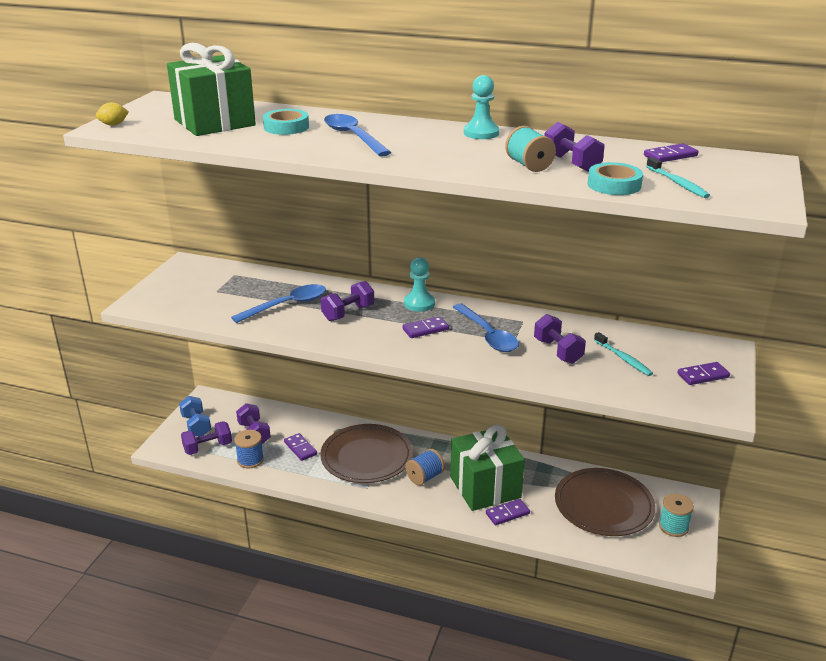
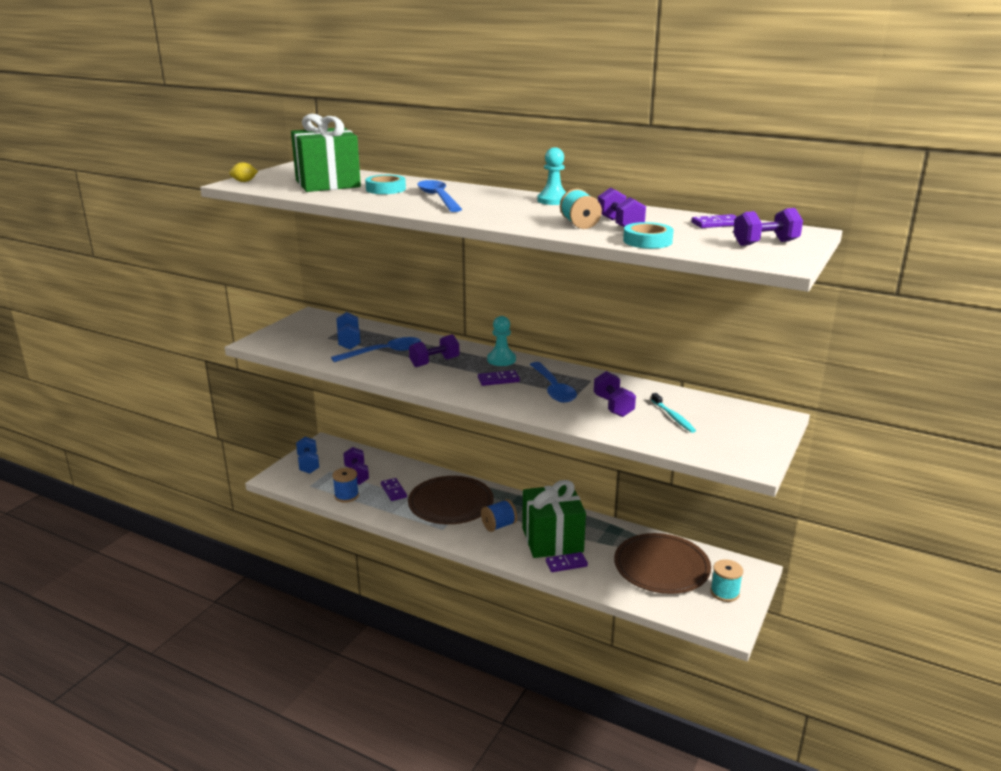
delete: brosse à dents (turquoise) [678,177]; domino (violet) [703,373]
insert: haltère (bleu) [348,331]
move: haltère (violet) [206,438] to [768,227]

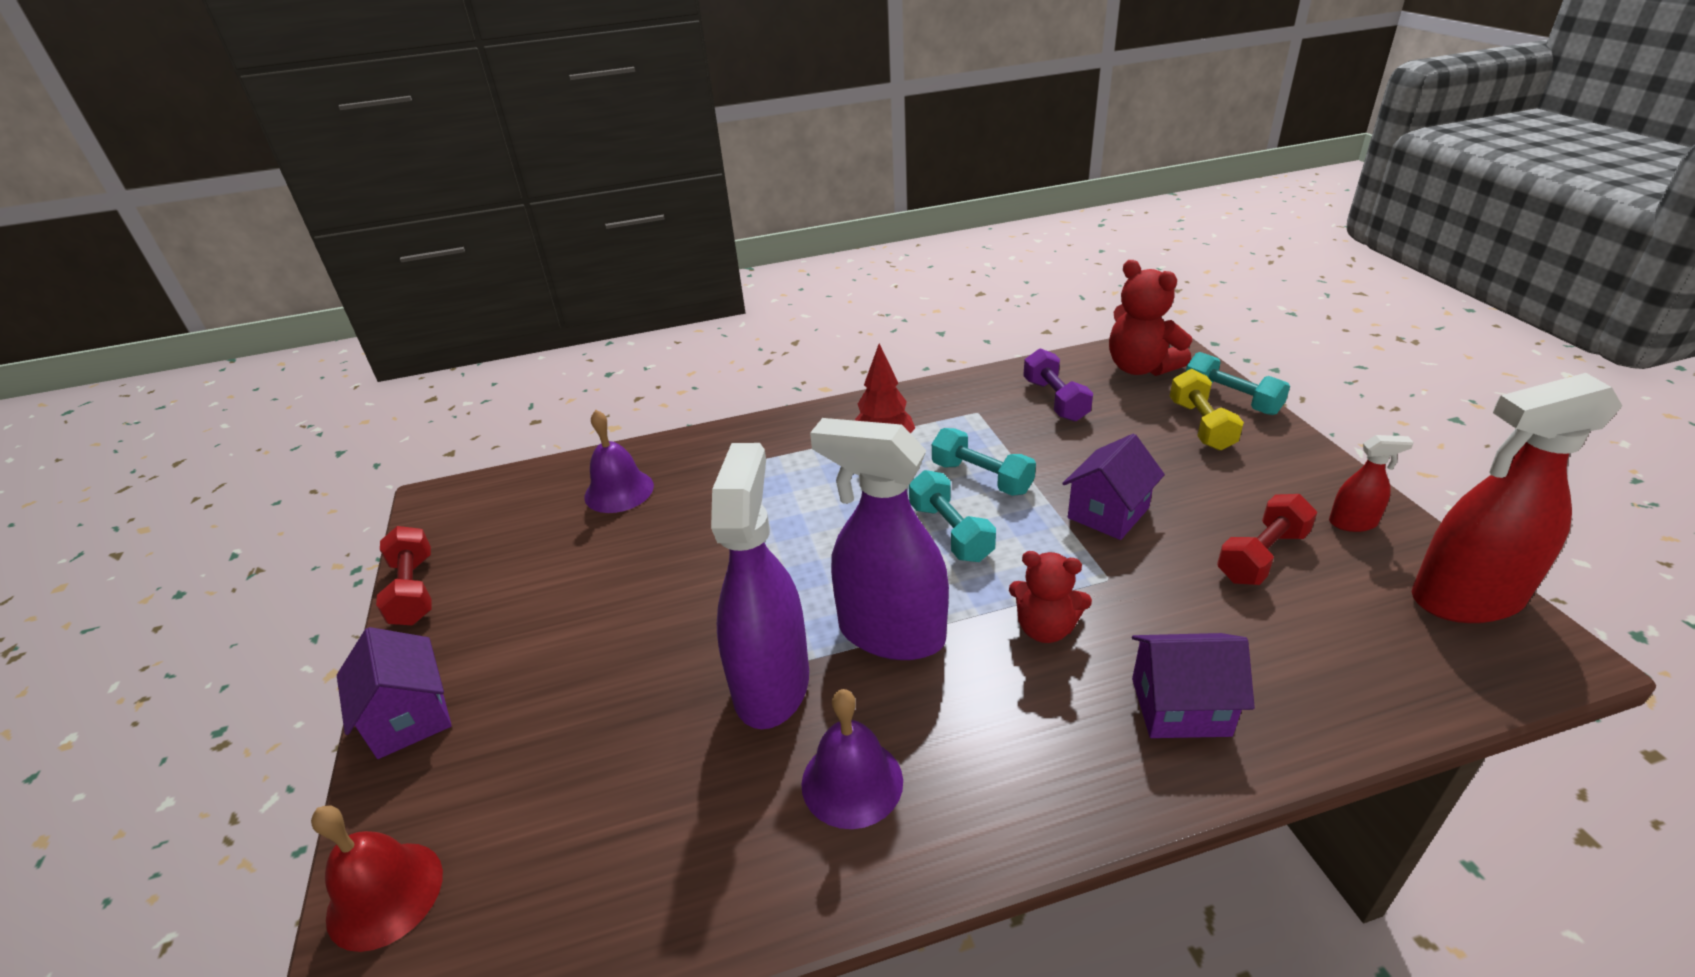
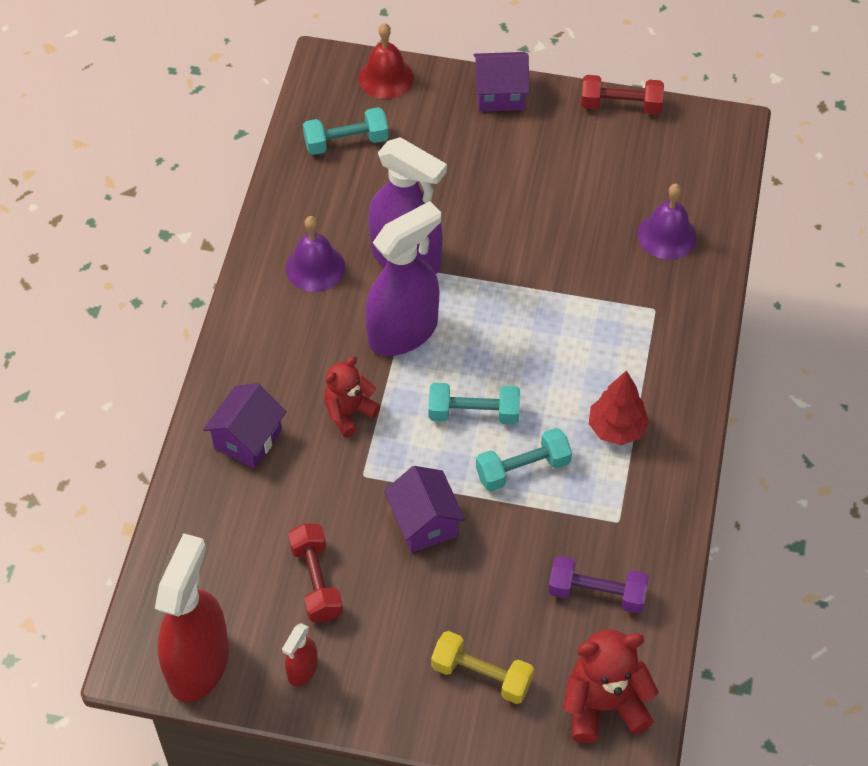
move: haltère (turquoise) [1238,383] to [345,131]

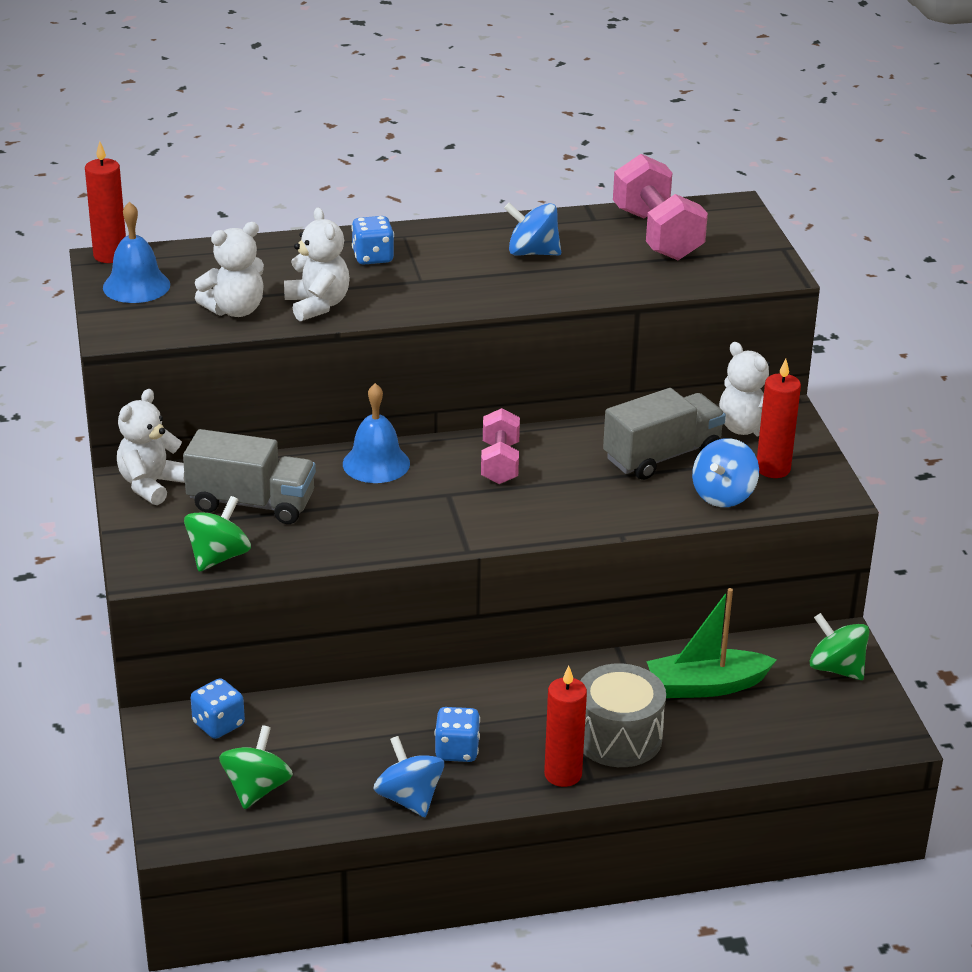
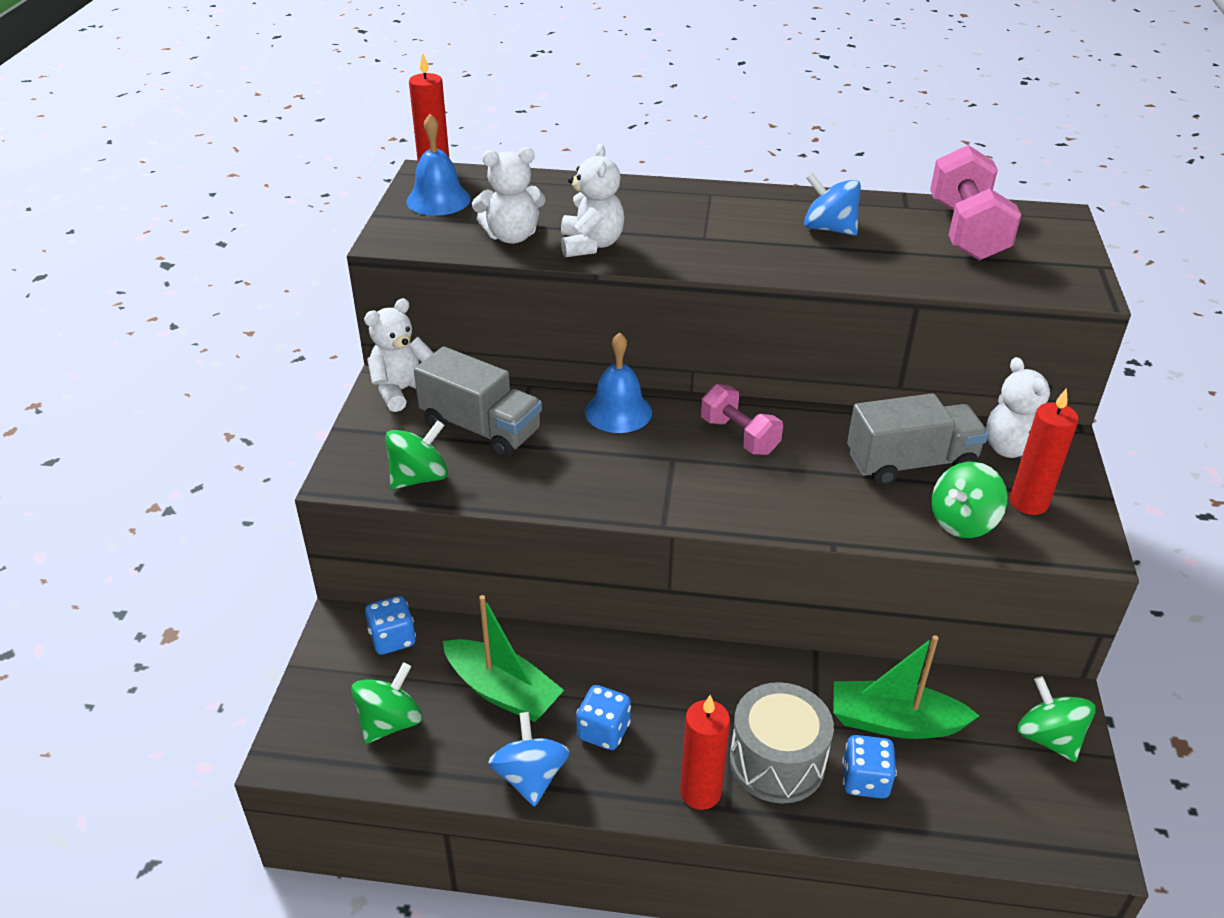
insert: bateau (vert) [503,658]
move: dé (bleu) [372,240] to [869,767]
recolor: toupie (bleu) [725,472] to toupie (vert) [969,500]
rotate: haltère (rose) [500,446] = [742,419] 60 degrees counterclockwise

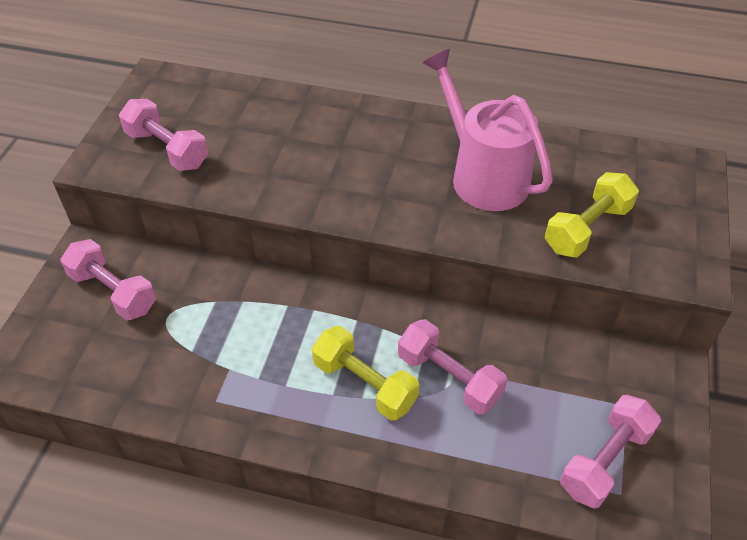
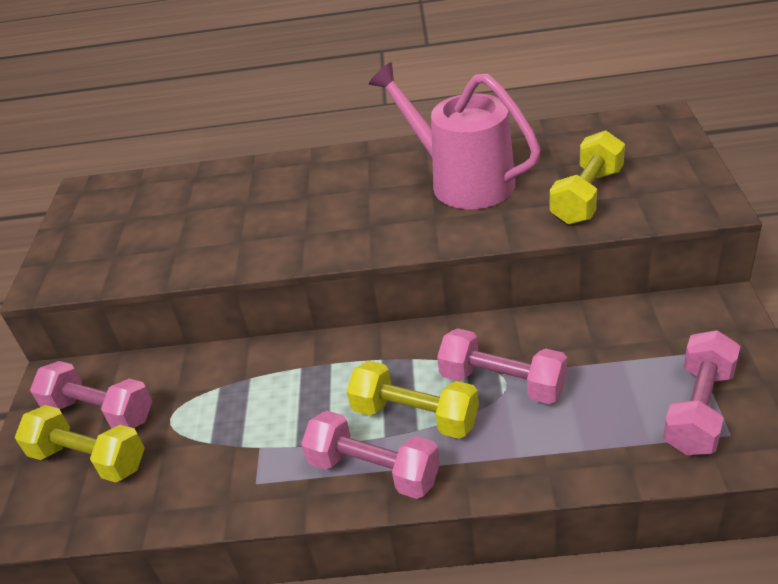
insert: haltère (jaune) [80,444]
move: haltère (rose) [163,135] to [370,455]

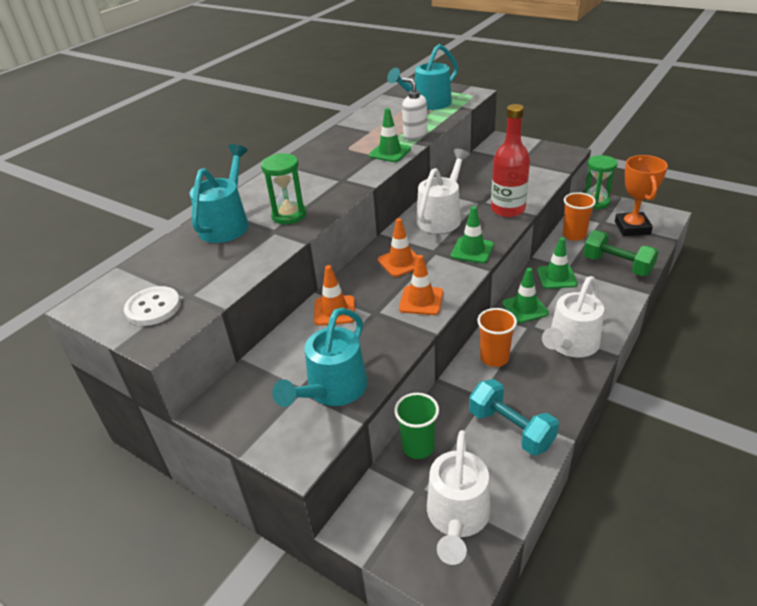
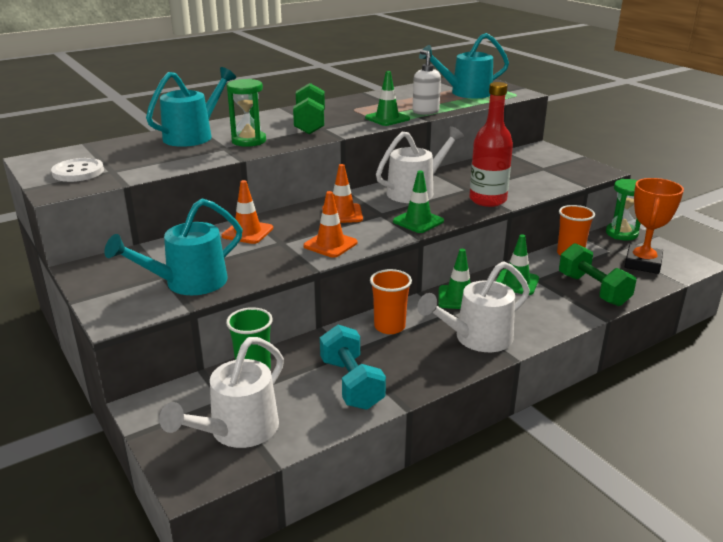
insert: haltère (vert) [309,108]

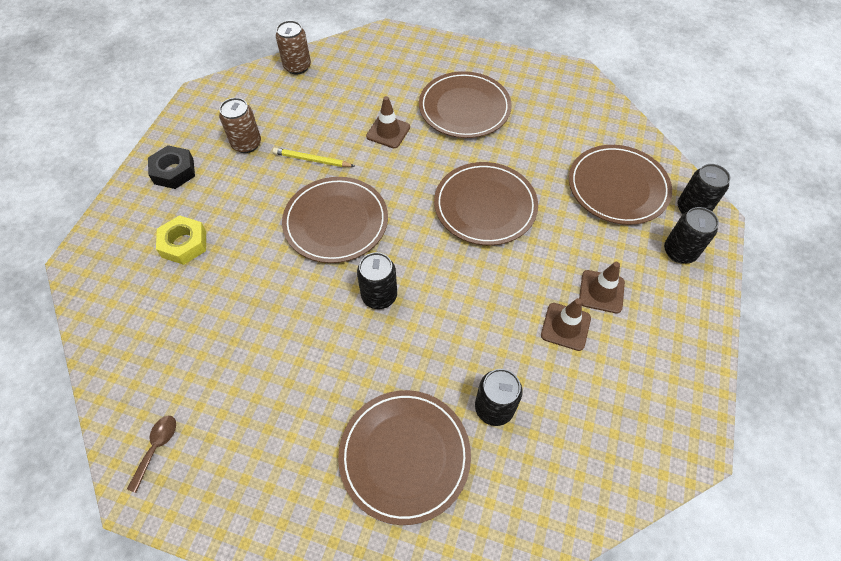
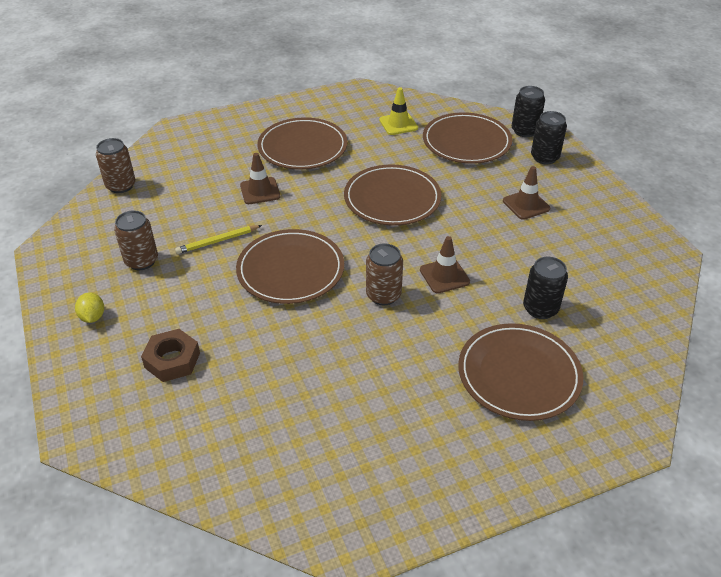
delete: cuillère (marron) [151,454]
insert: cône de chantier (jaune) [398,111]
move: cône de chantier (marron) [566,324] to [445,265]
replace: écrou (noir) [171,167] to citron (jaune) [89,307]
recolor: écrou (jaune) [181,240] to écrou (marron) [170,355]; canette (noir) [377,280] to canette (marron) [384,274]

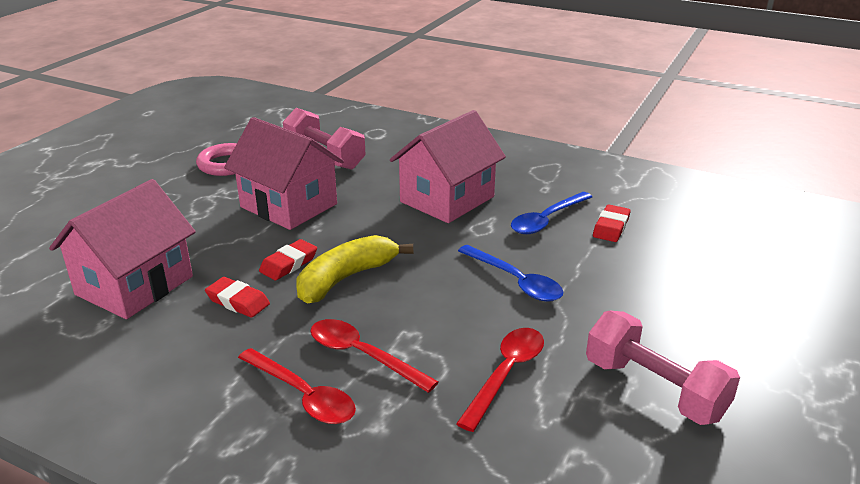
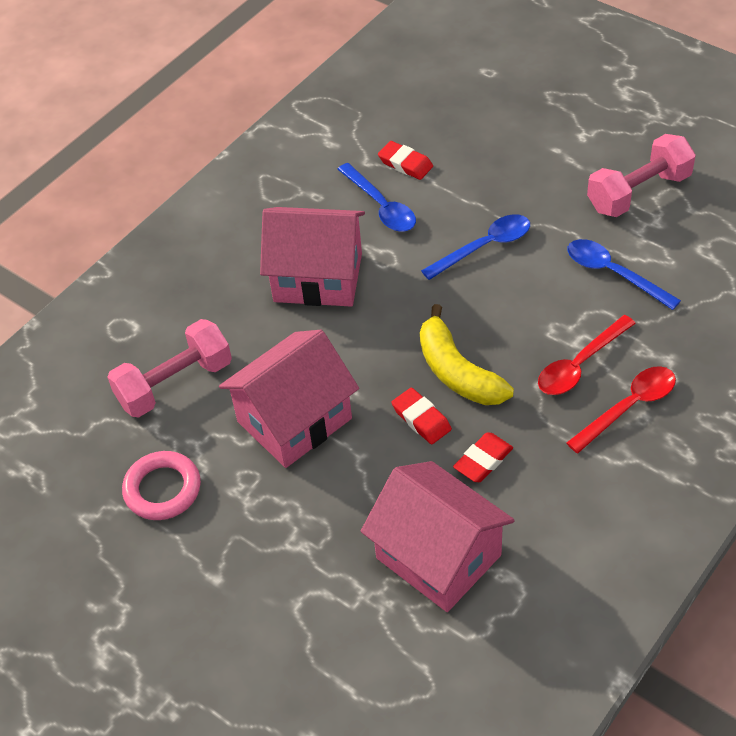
recolor: cuillère (rouge) [500,380] to cuillère (bleu) [624,274]
rotate: maison (rose) [448,166] = [312,256] 45 degrees counterclockwise

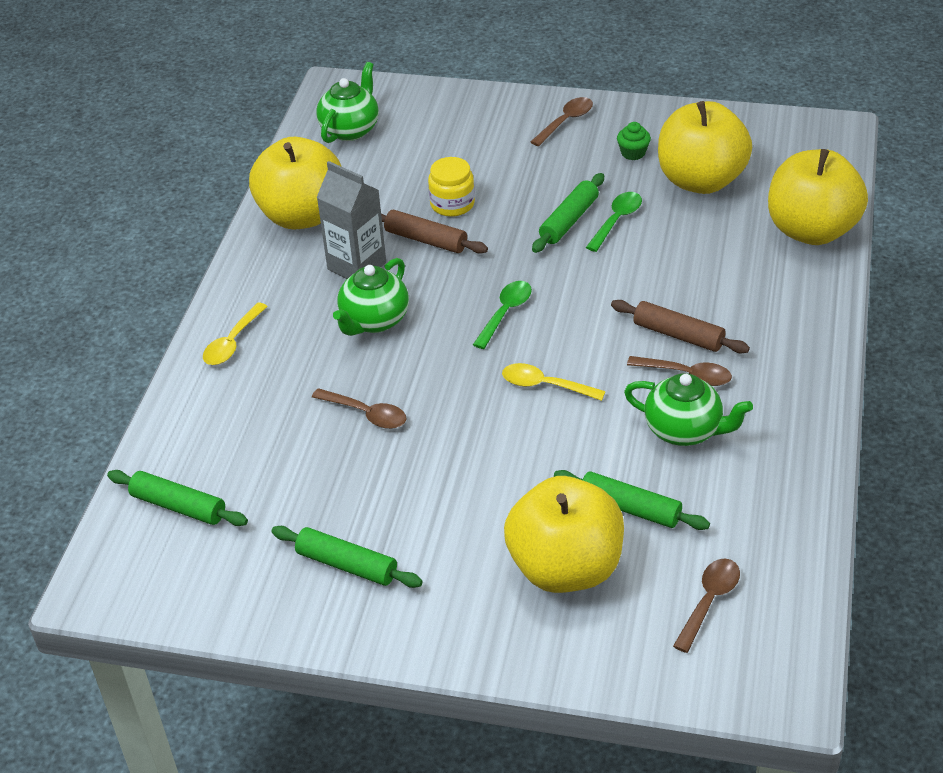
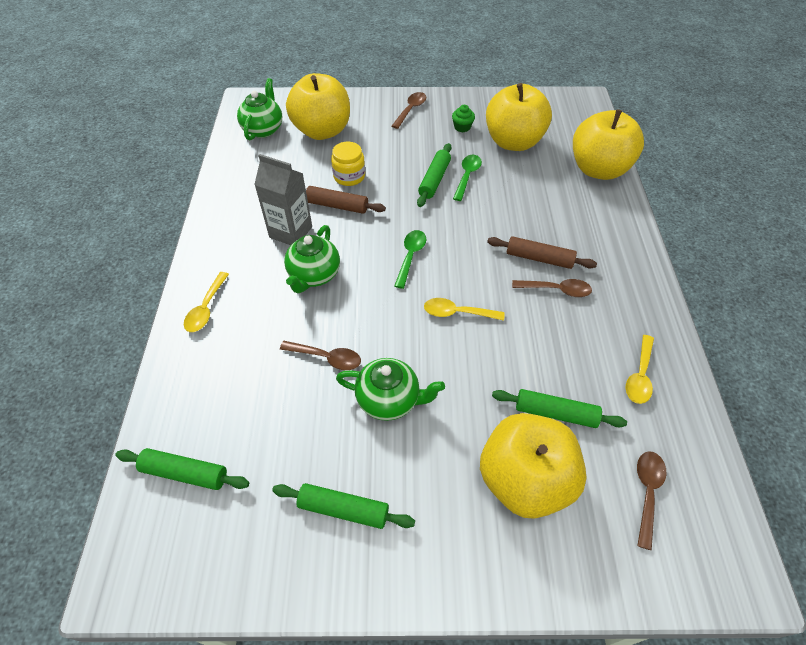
insert: cuillère (jaune) [639,369]
move: pomme (jaune) [295,183] to [318,106]; théière (vert) [688,409] to [390,389]

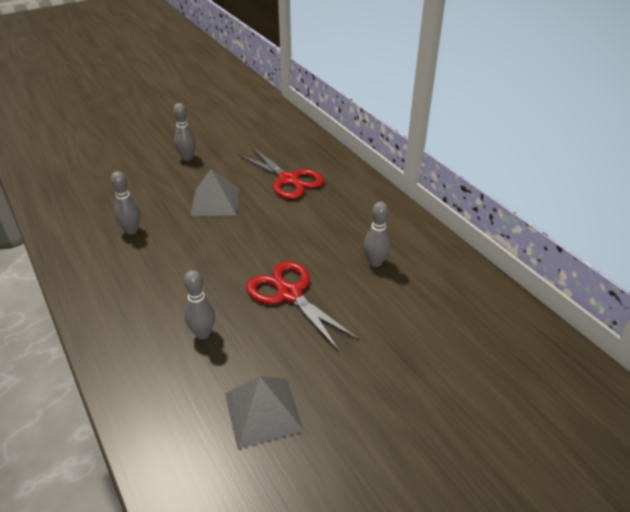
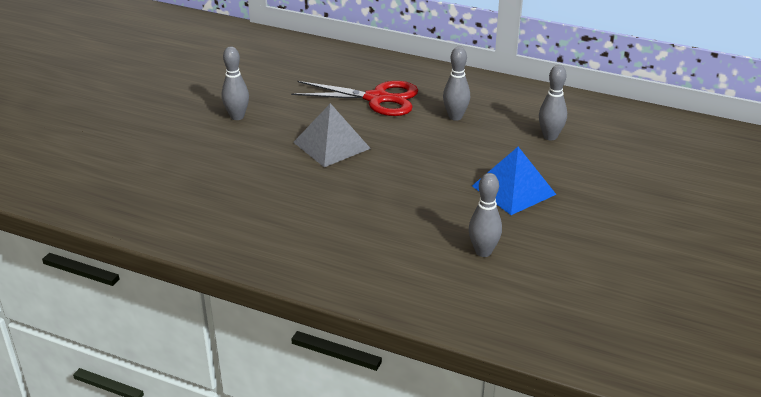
delete: pyramide (gris) [264,412]
move: quille (gris) [125,203] to [456,84]
replace: ciseaux (rouge) [302,306] to pyramide (bleu) [514,181]

